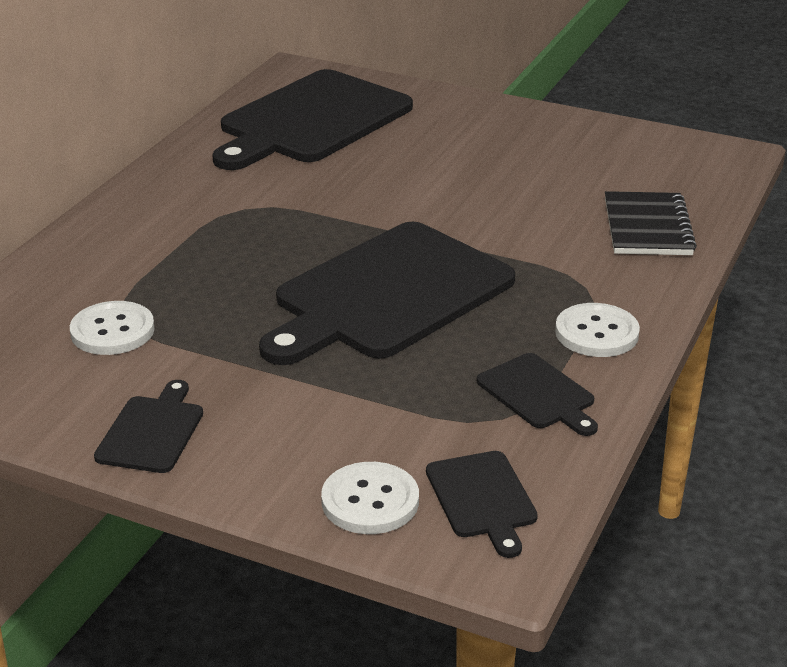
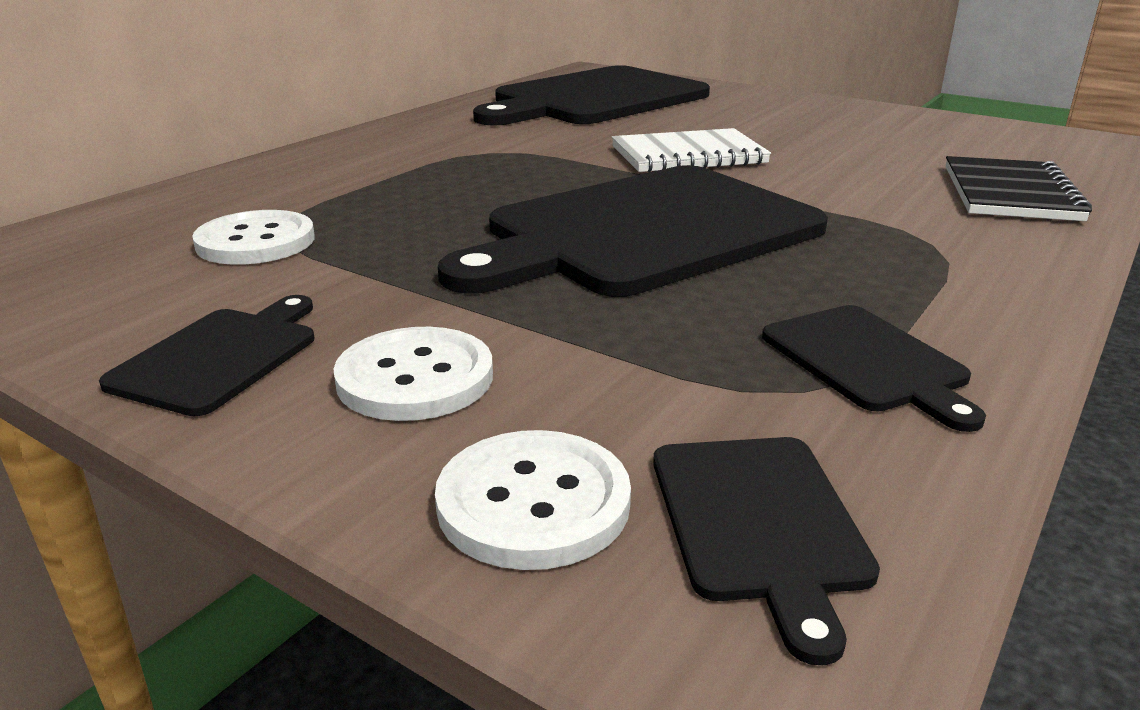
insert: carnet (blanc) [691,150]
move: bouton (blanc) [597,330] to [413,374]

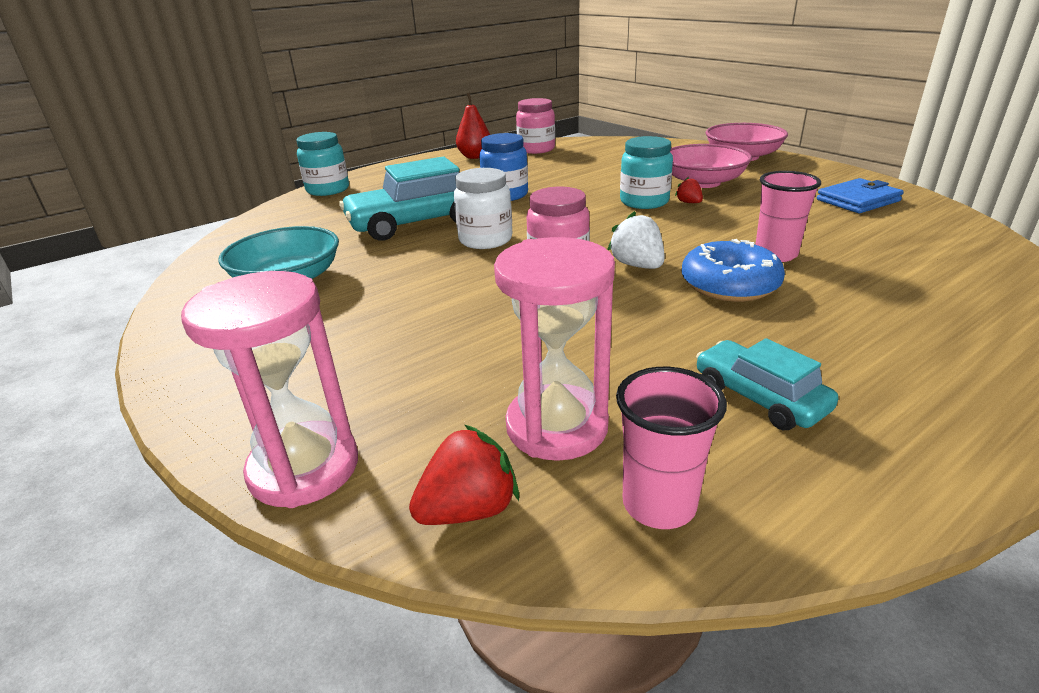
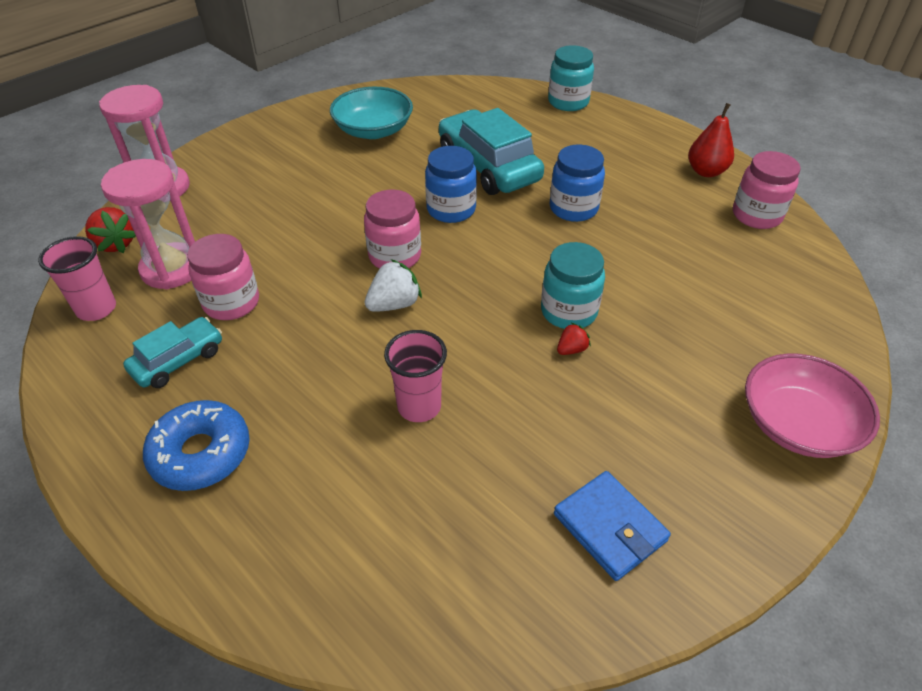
delete: bol (rose) [711,166]
insert: bocal (rose) [223,277]
move: beignet (bleu) [733,270] to [196,445]
recolor: bocal (blanc) [483,208] to bocal (bleu) [451,184]

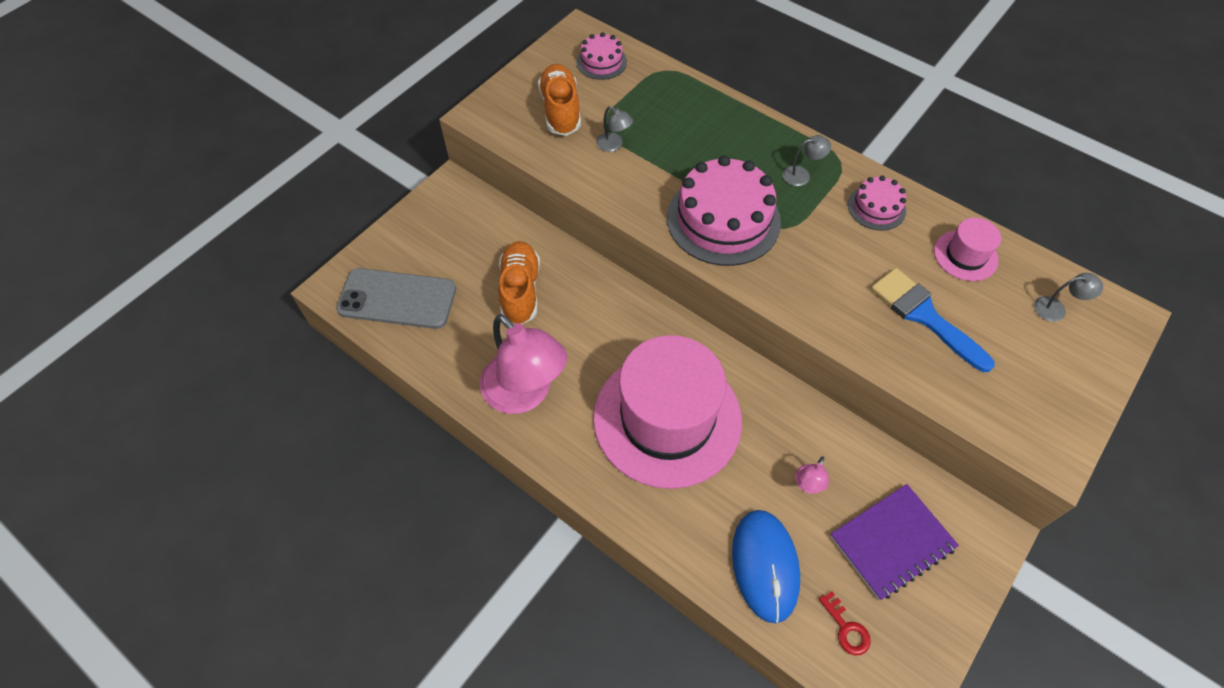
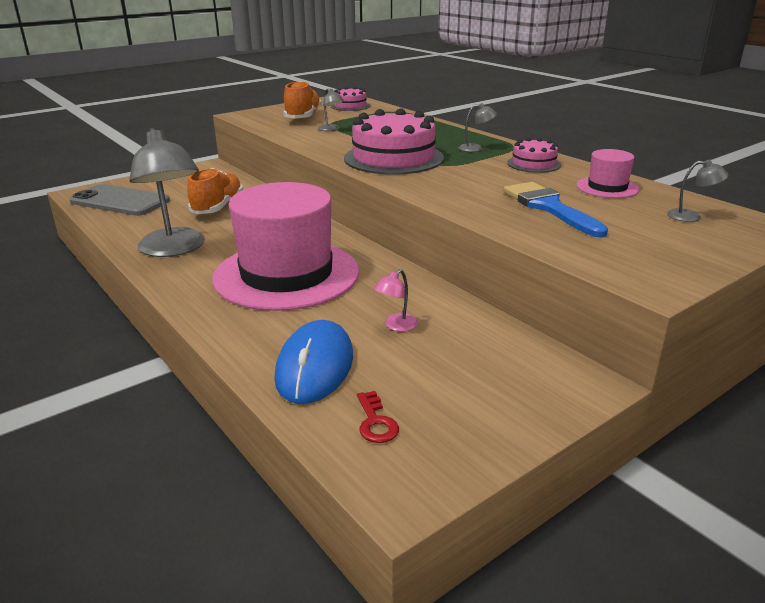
delete: carnet (violet) [894,542]
recolor: lampe (rose) [523,364] to lampe (gris) [167,192]

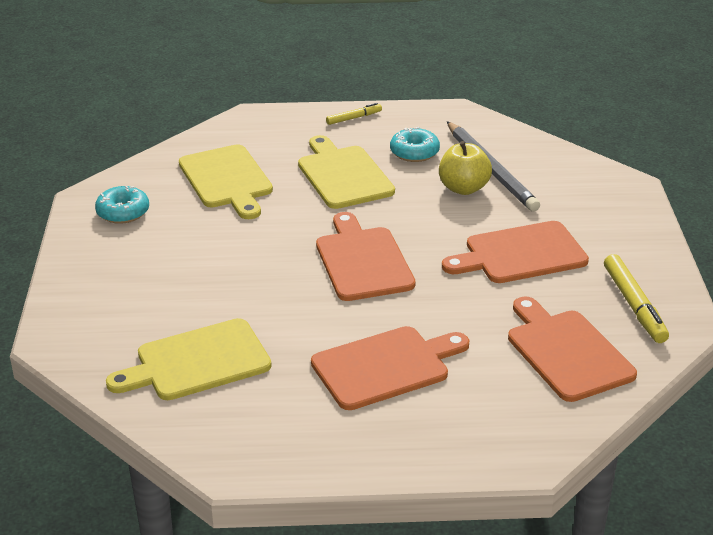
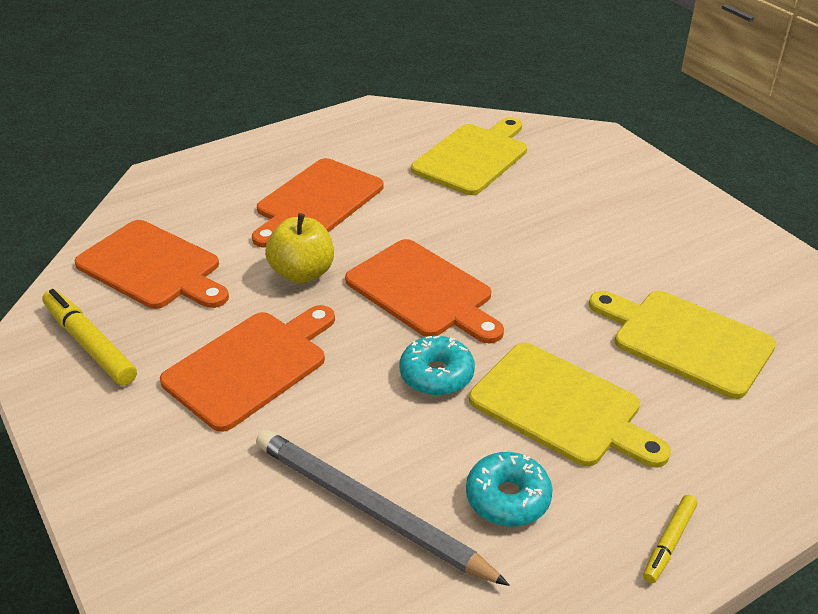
move: pomme (jaune) [465,168] to [299,248]; beignet (turquoise) [122,205] to [437,366]

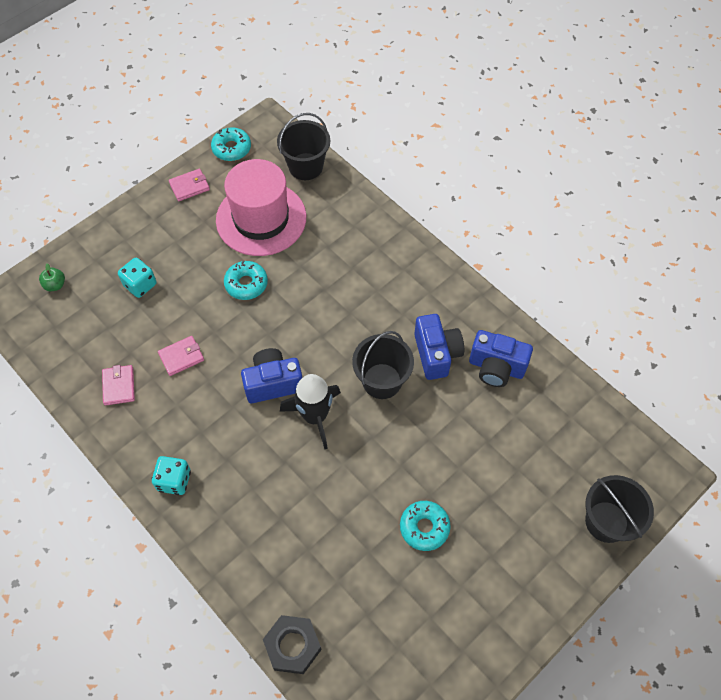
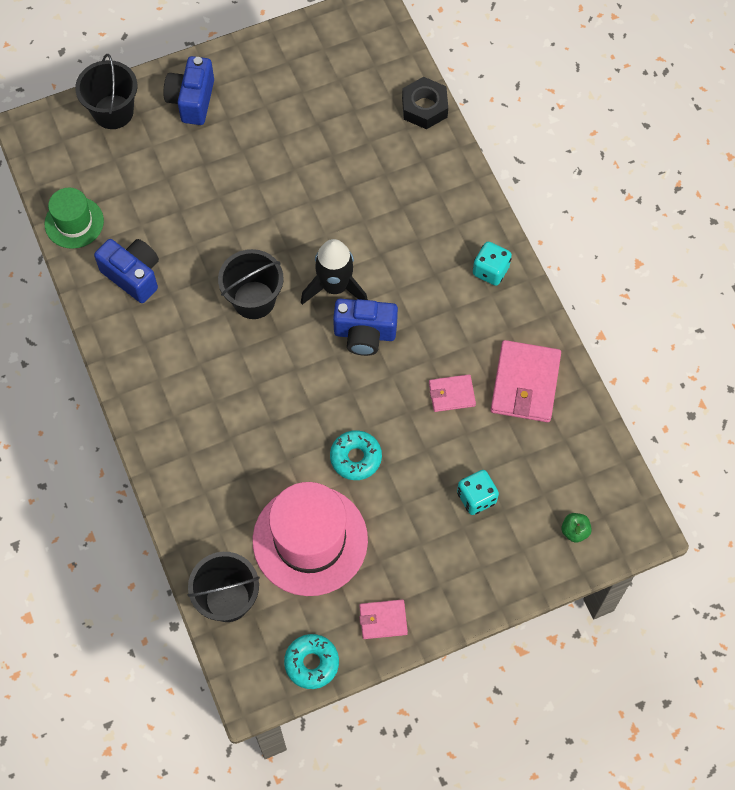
delete: beignet (turquoise) [425,526]
insert: chapeau (vert) [74,218]
move: appareil photo (bleu) [439,347] to [188,90]
resize: portefeuille (rose) [118,385] = [526,381] x1.81

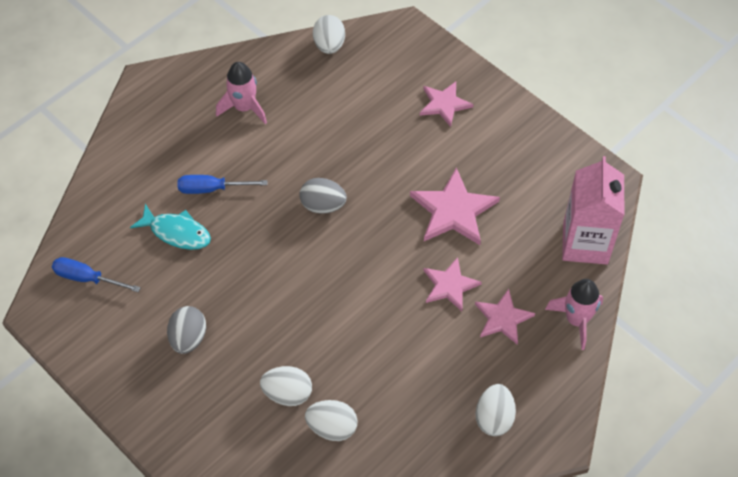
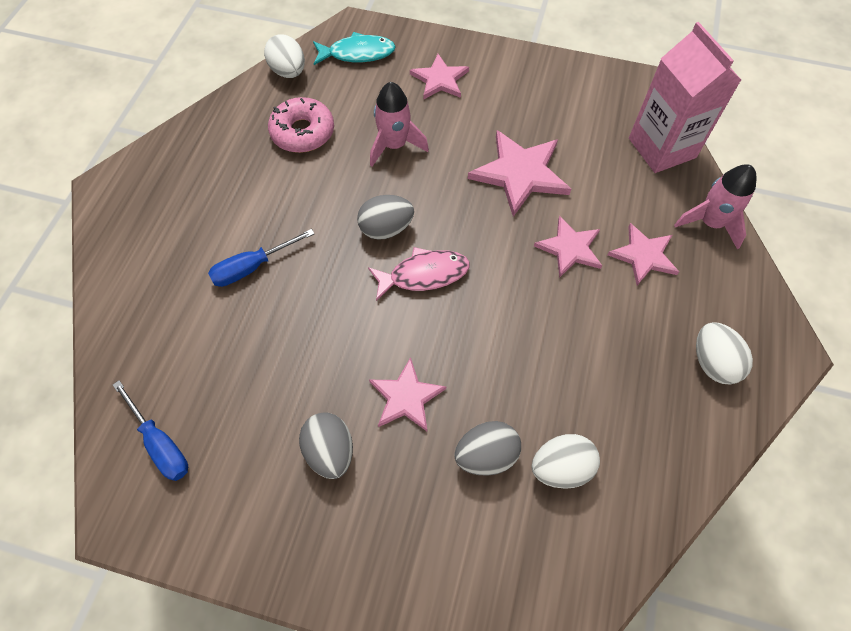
insert: beignet (rose) [301,125]; poisson (rose) [419,274]; étoile (rose) [407,394]
move: poisson (turquoise) [170,227] to [354,48]; fusée (rose) [241,93] to [399,124]
recolor: œuf (blanc) [286,386] to œuf (gris) [487,448]
rotate: tournevis (bleu) [96,274] = [150,430] 120 degrees counterclockwise

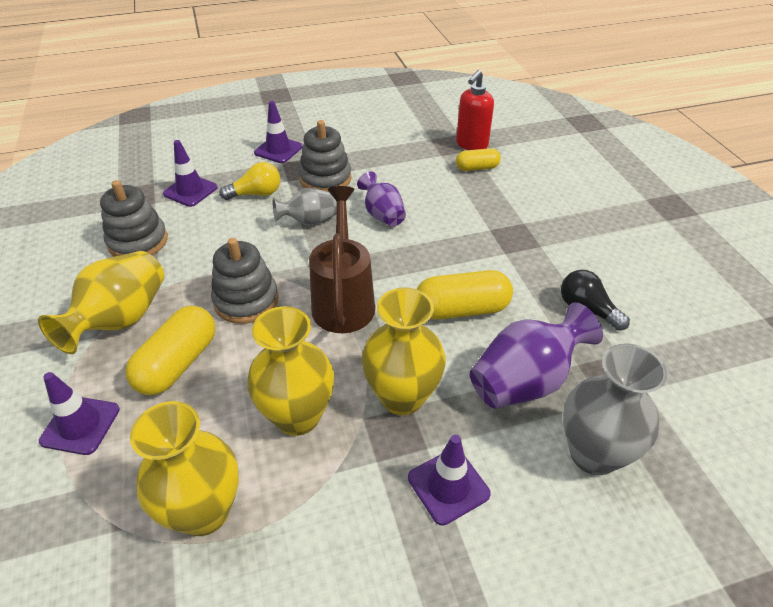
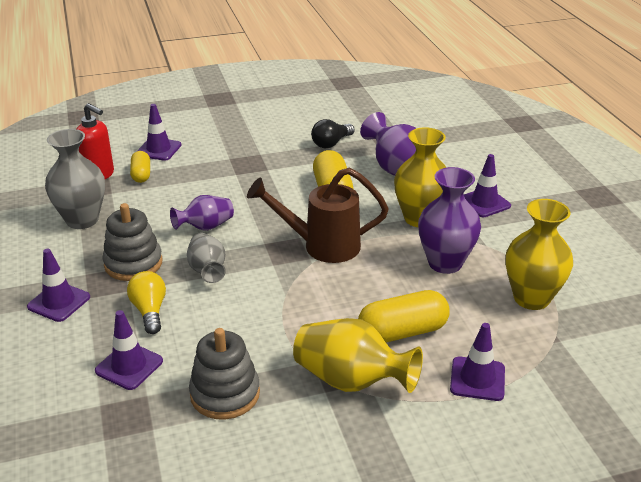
delete: jouet à empiler (gris) [245,281]
insert: cône de chantier (violet) [158,132]
move: vase (gris) [615,409] to [75,179]
recolor: vase (jaune) [290,371] to vase (violet) [449,220]
rotate: gélule (jaune) [170,350] = [403,316] 45 degrees counterclockwise

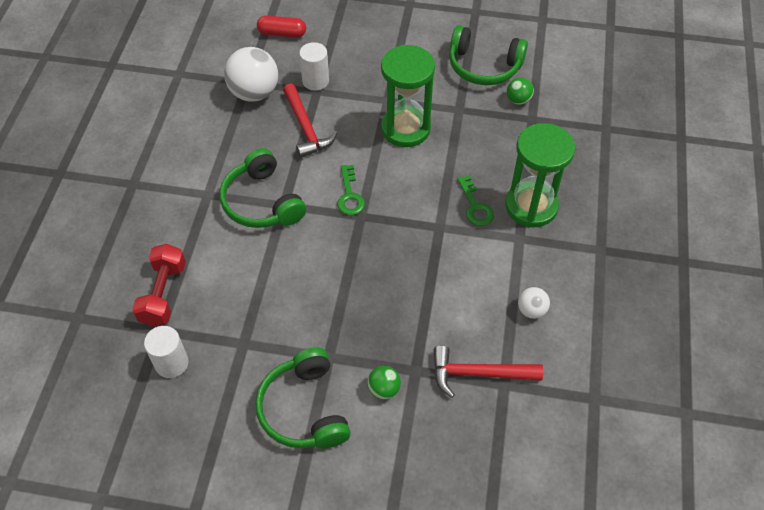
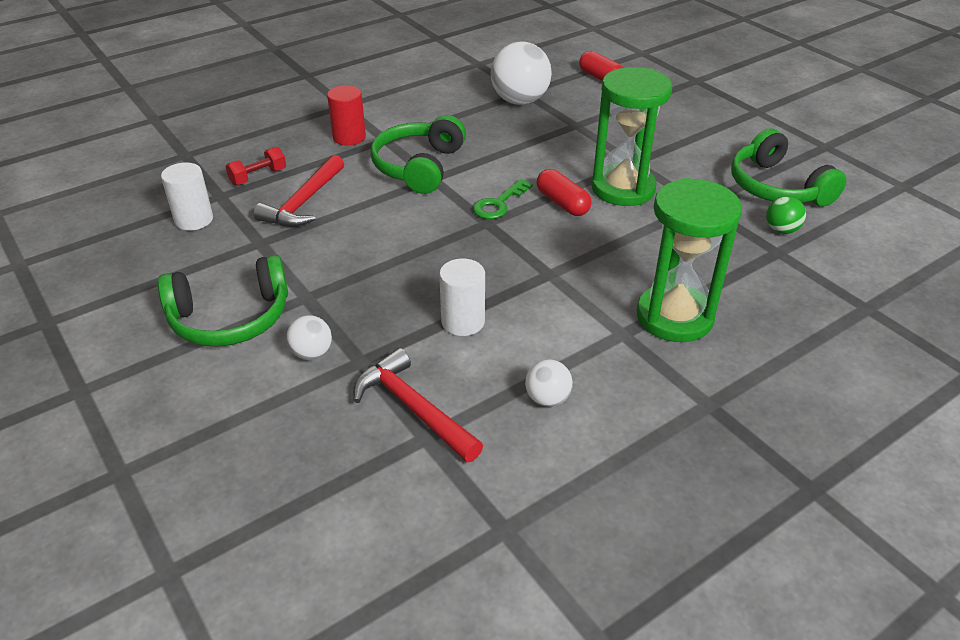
delete: clé (vert) [475,200]
insert: cylindre (rouge) [346,115]; gélule (rouge) [564,192]
move: marteau (rouge) [310,120] to [299,191]; cylindre (blanc) [314,66] to [462,297]
recolor: balle (vert) [384,383] to balle (blanc) [309,337]
rotate: casque audio (vert) [303,397] = [223,301] 135 degrees counterclockwise
resize: haltère (rouge) [159,285] = [255,166] x0.64

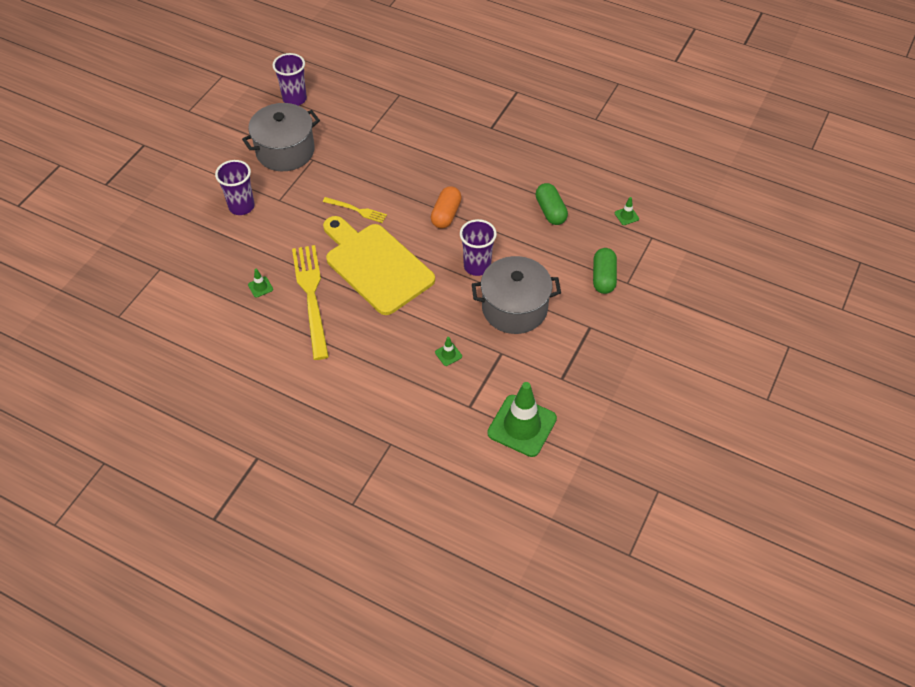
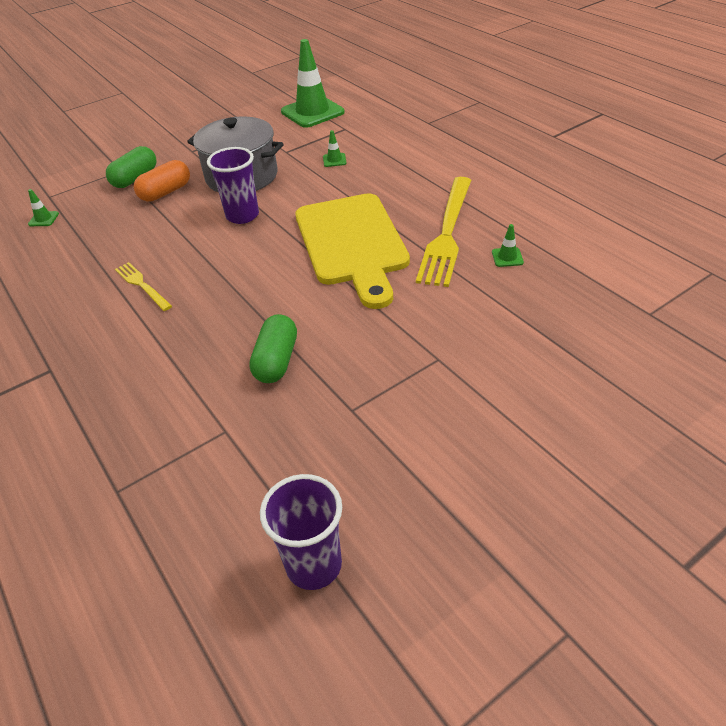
delete: gobelet (violet) [235,187]; marmite (gris) [281,137]
move: fourchette (jaune) [355,210] to [143,286]; gélule (orange) [446,207] to [162,181]; gélule (vert) [551,204] to [273,348]

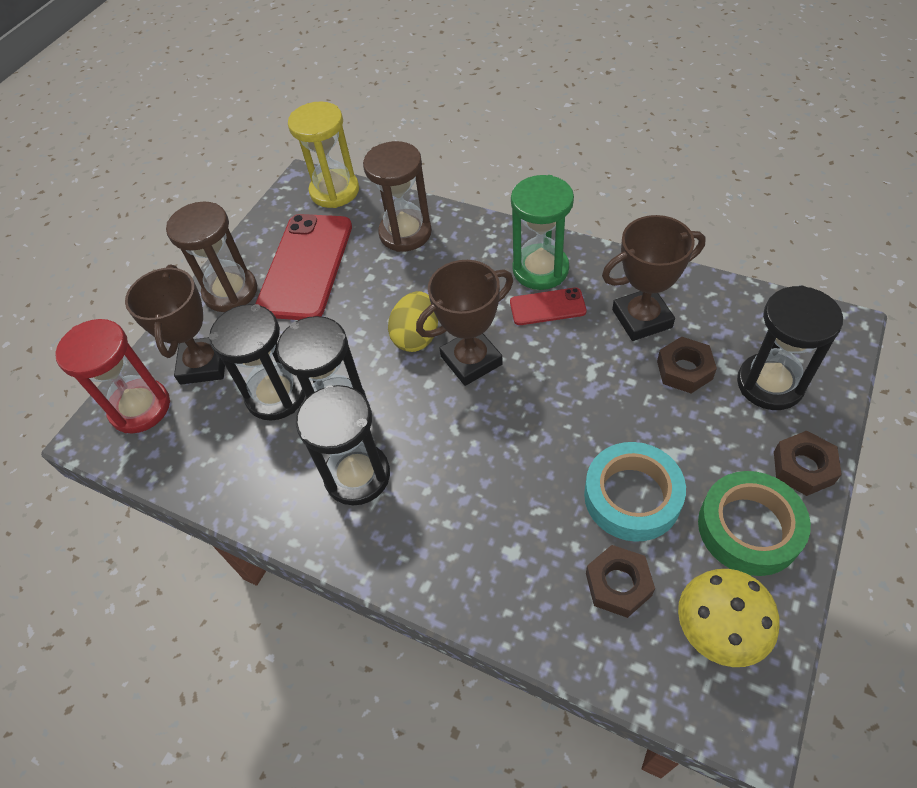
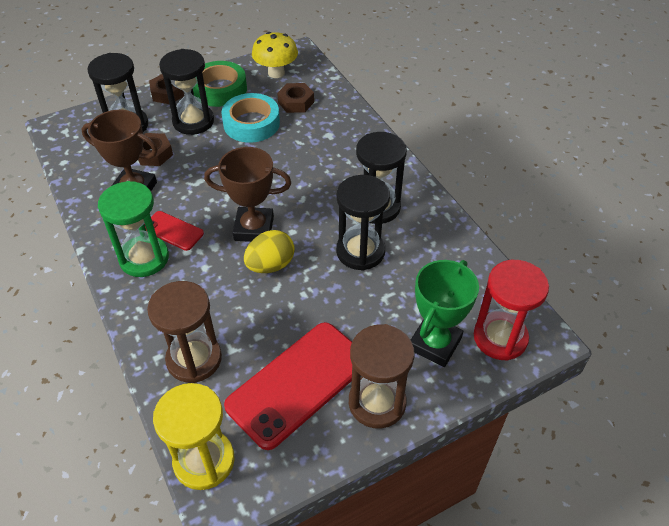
move: sablier (noir) [257,362] to [186,92]
recolor: trophée (marron) [175,324] to trophée (vert) [445,313]

